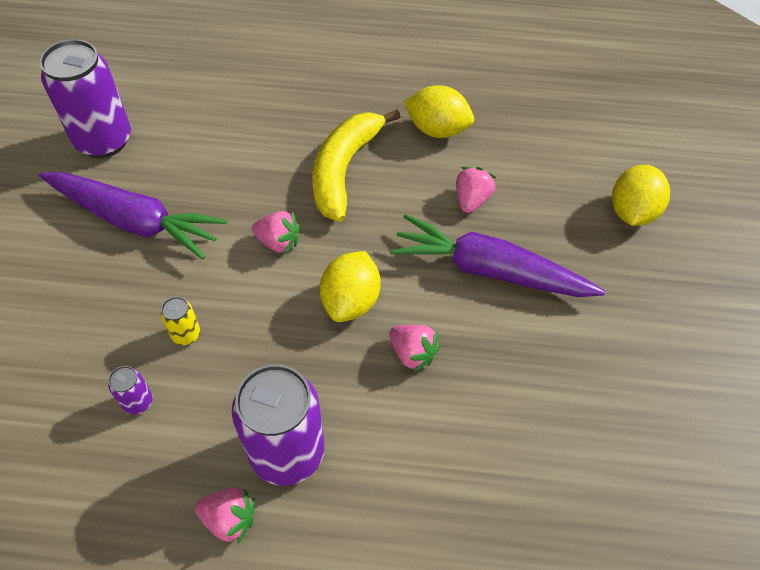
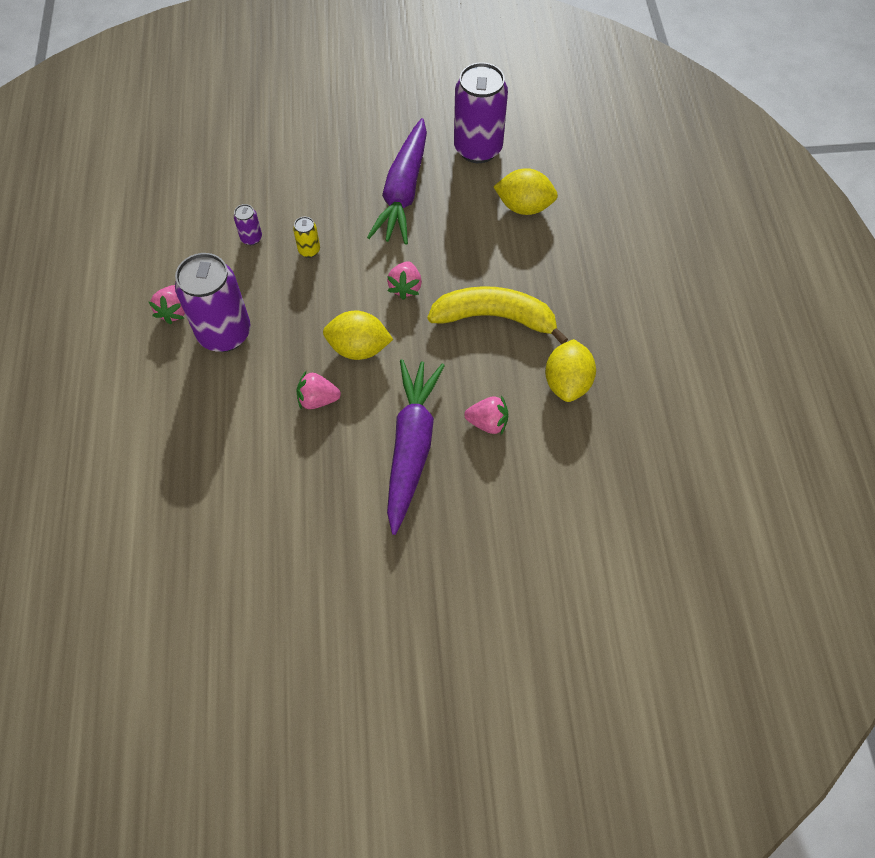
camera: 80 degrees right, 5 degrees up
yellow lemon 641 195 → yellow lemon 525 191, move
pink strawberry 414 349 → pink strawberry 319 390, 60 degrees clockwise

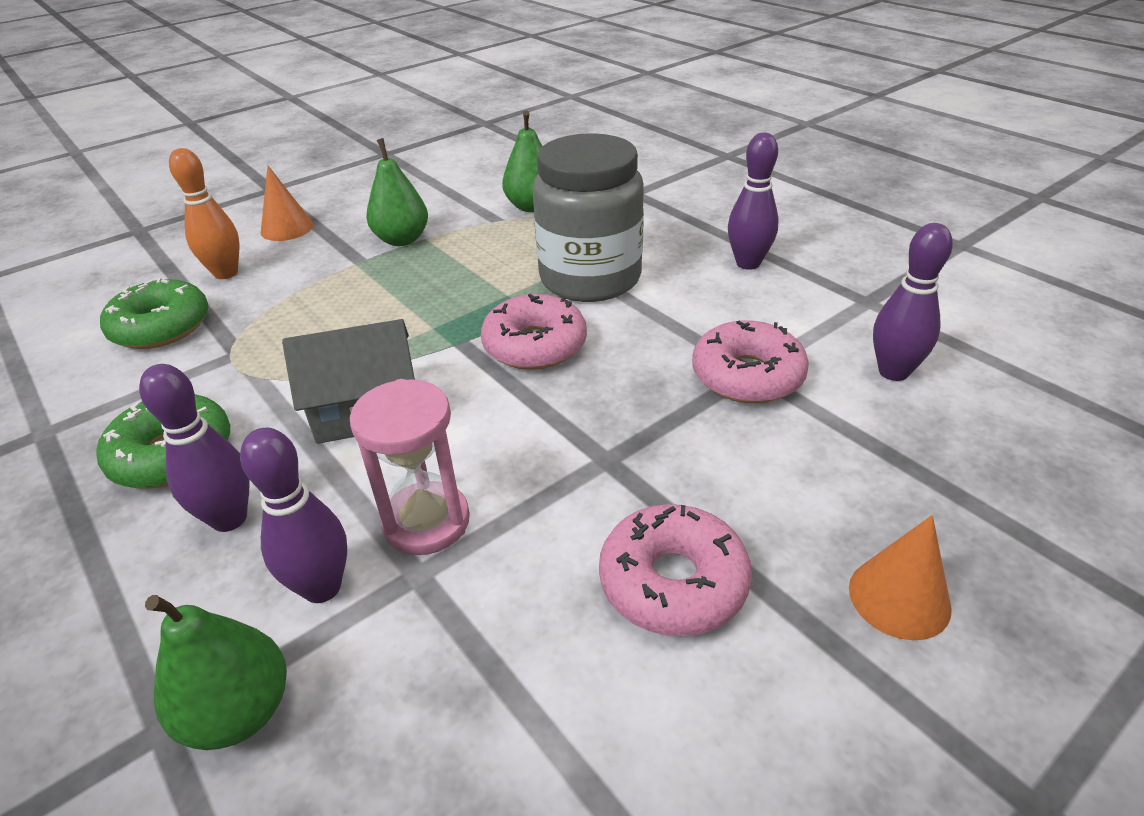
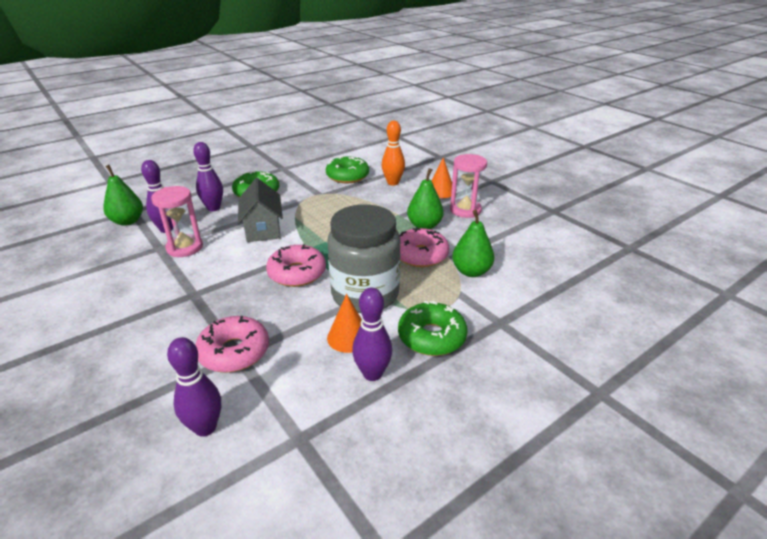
camera: 90 degrees right, 5 degrees down
- → green donut 433 328
- → pink hourglass 468 186
pink donut 675 570 → pink donut 424 247, move
orange cone 900 577 → orange cone 344 323, move

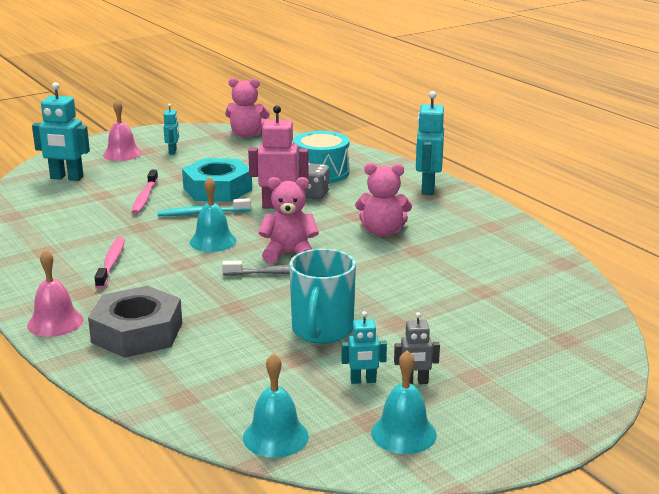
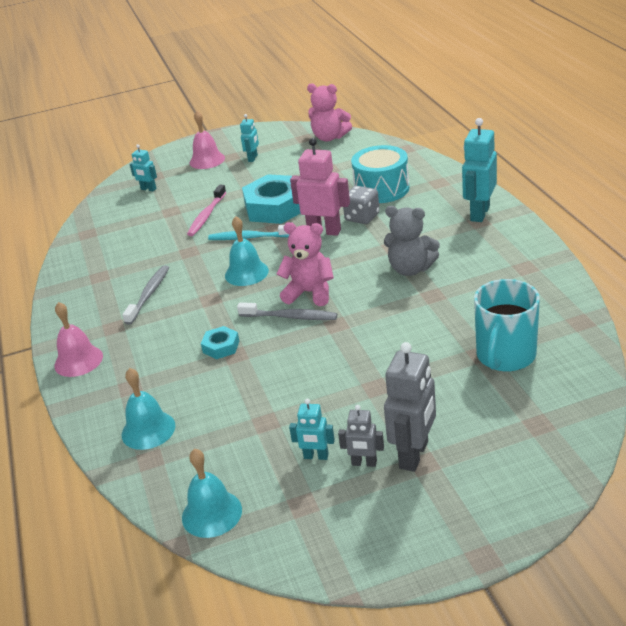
camera: 20 degrees right, 10 degrees up
grey nut 135 322 → -
- → turquoise nut 220 342
- → grey robot 410 407
turquoise mug 322 296 → turquoise mug 507 325, move
turquoise bell 404 402 → turquoise bell 148 409, move
pink toothbrush 110 263 → grey toothbrush 145 295
pink teddy bear 383 200 → grey teddy bear 412 241
turquoise robot 61 131 → turquoise robot 143 167, x0.54

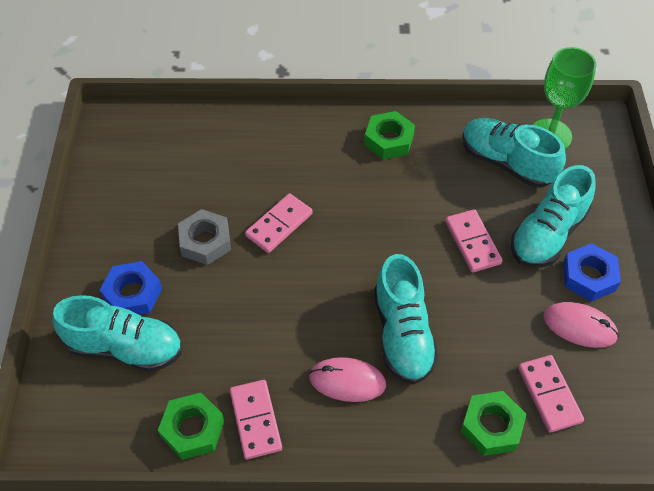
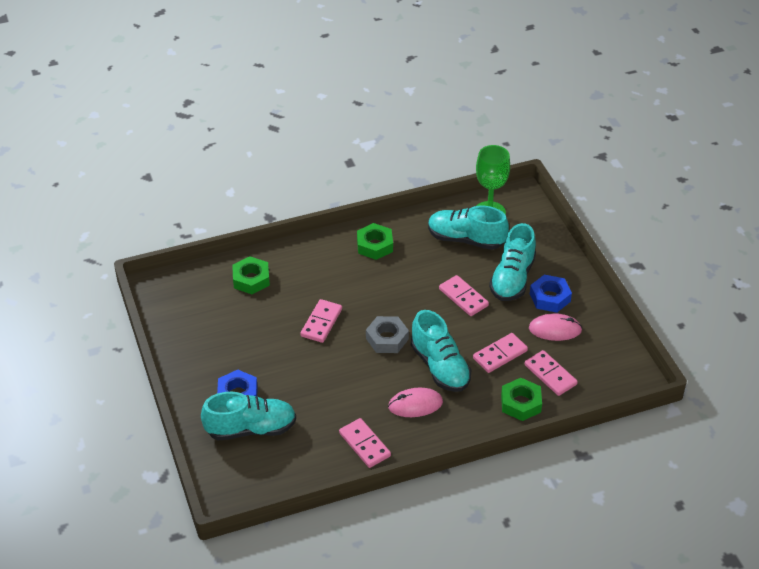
camera: 20 degrees left, 10 degrees down
- → pink domino 500 353
green nut 191 426 → green nut 251 275, move
grey nut 204 237 → grey nut 387 334, move

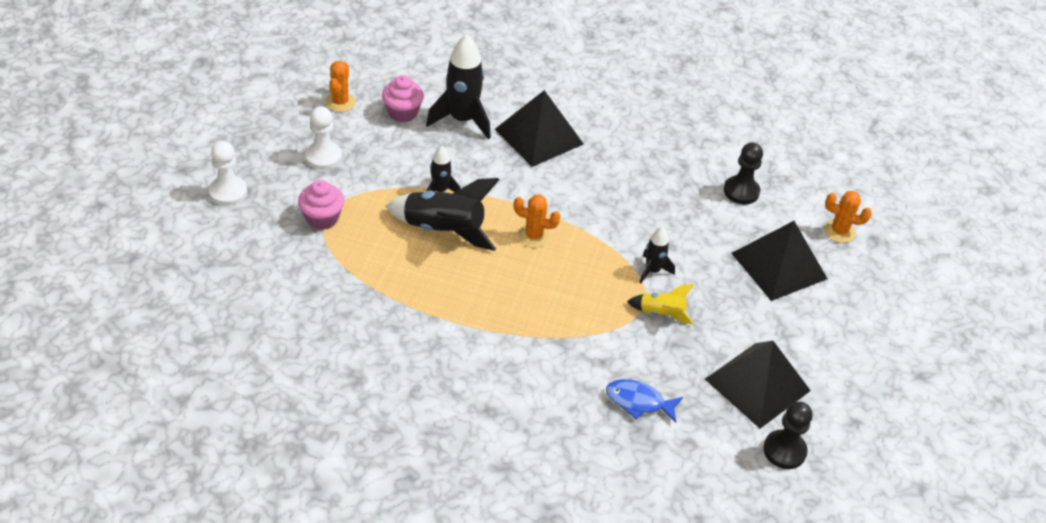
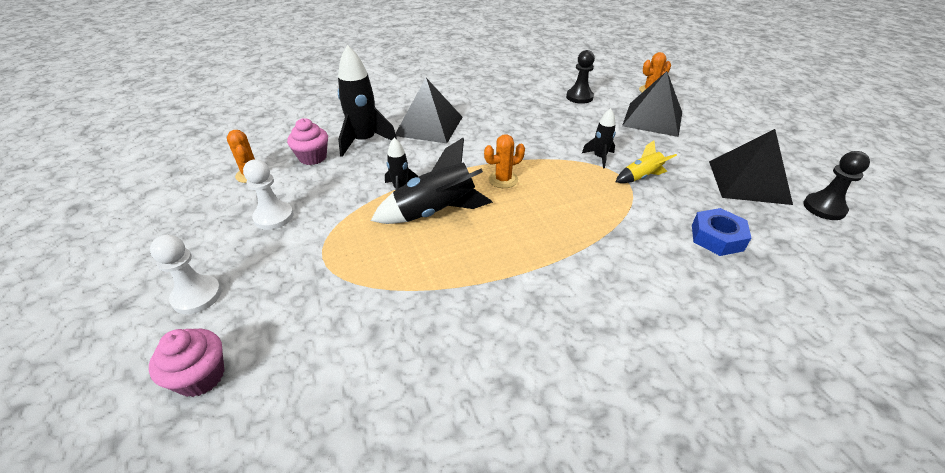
camera: 35 degrees left, 5 degrees down
pink cupcake 321 205 → pink cupcake 187 363, move
blue fish 644 401 → blue nut 721 232

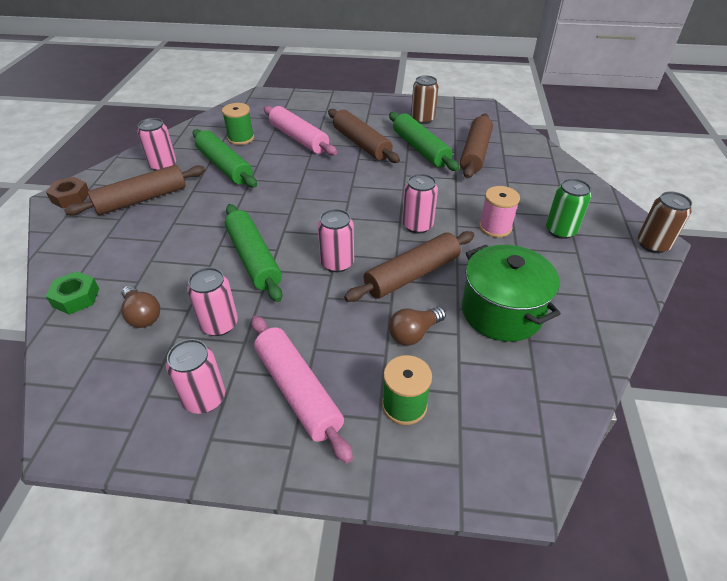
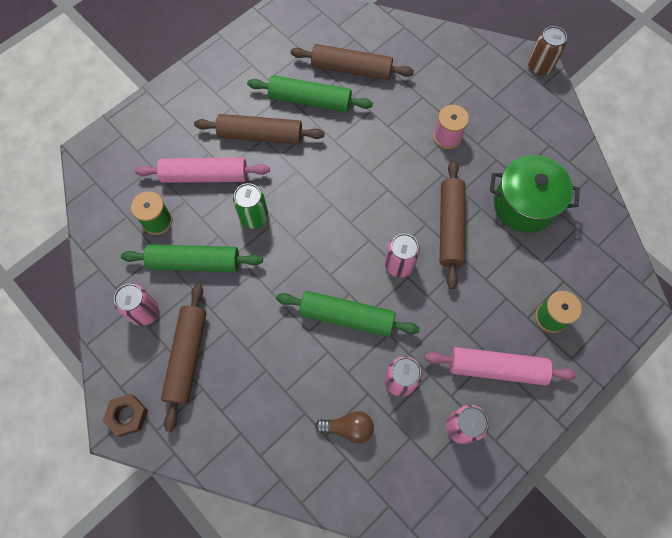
camera: 50 degrees left, 25 degrees up
green nut 72 293 → -
brown light bulb 417 326 → -
pink can 420 204 → -
brown can 424 99 → -
green can 568 208 → green can 250 206, move
brown rolling pin 476 145 → brown rolling pin 352 62, 45 degrees counterclockwise

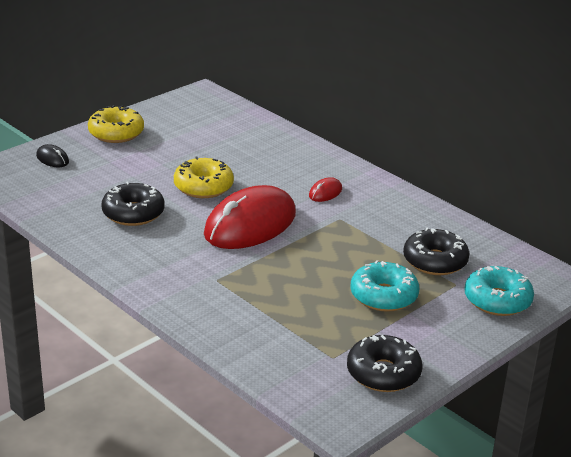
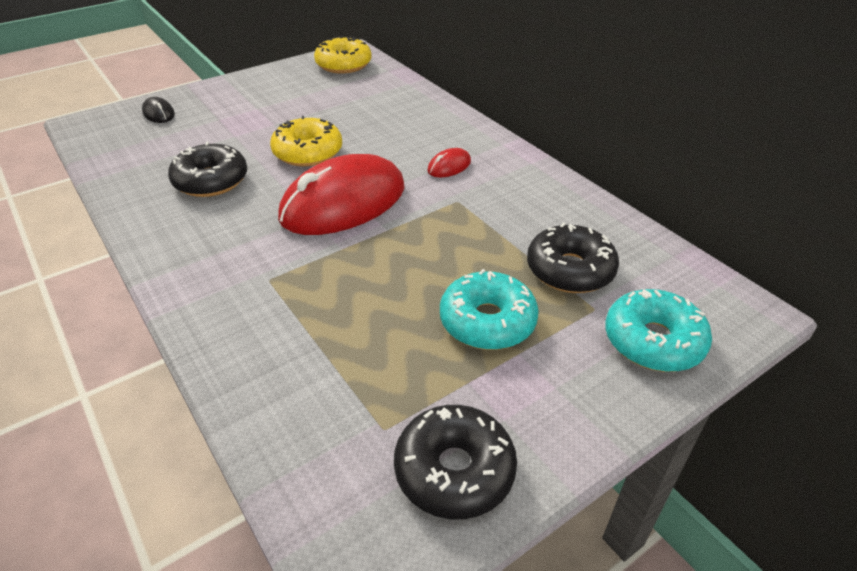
camera: 10 degrees right, 10 degrees up
yellow donut 116 124 → yellow donut 343 55, move

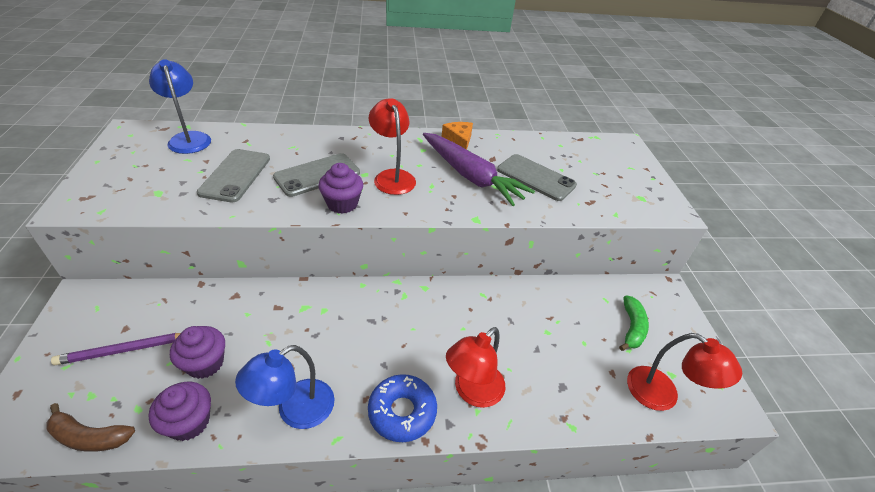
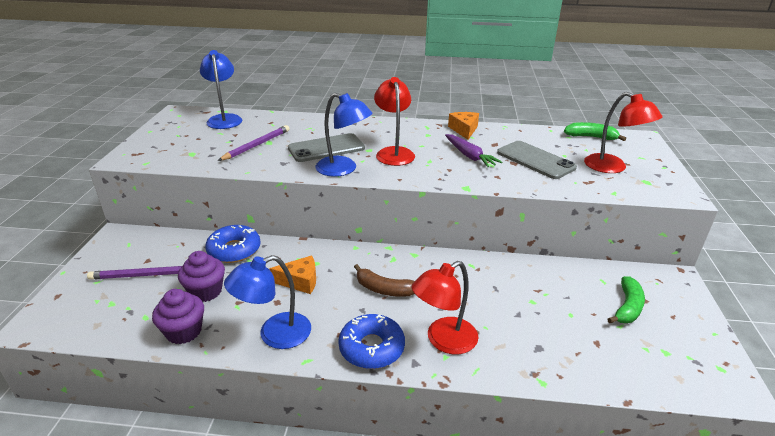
camera: 15 degrees right, 10 degrees down
- → blue donut 233 244
- → orange cheese 292 274
- → green banana 595 131
brown banana 90 427 → brown banana 384 280, move
red lamp 684 372 → red lamp 623 132, move
grey phone 233 175 → purple pencil 254 143
purple cupcake 340 188 → blue lamp 344 135
purple carrot 479 169 → purple carrot 473 150, x0.58

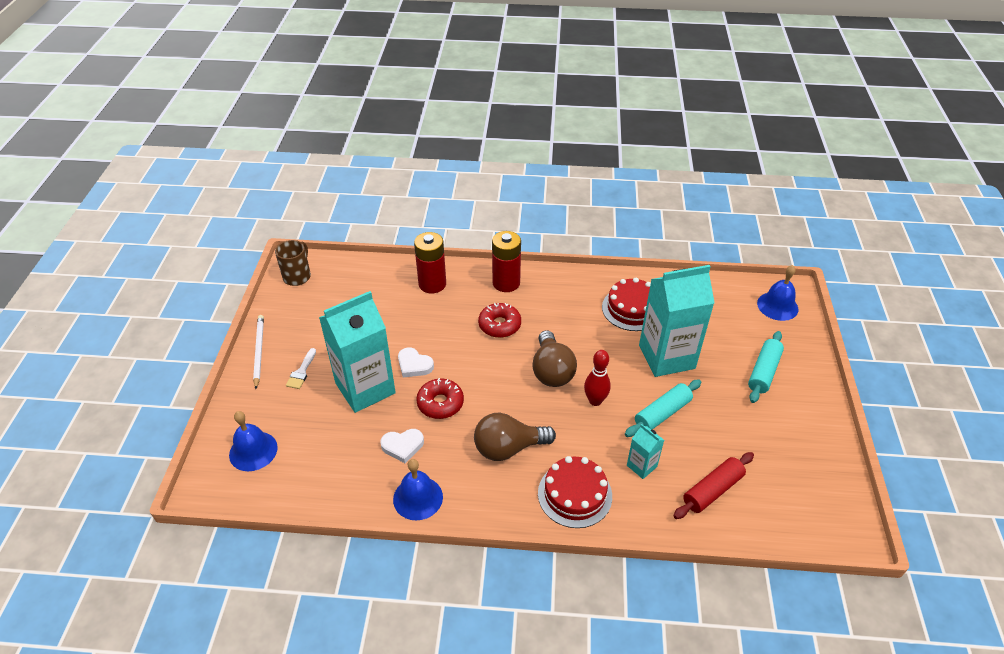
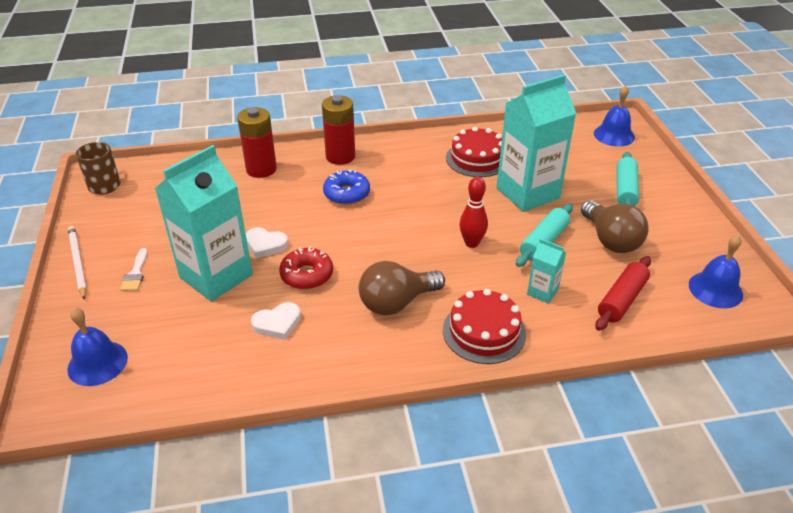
camera: 15 degrees left, 5 degrees down
blue bell 418 489 → blue bell 716 271, move
brown light bulb 554 358 → brown light bulb 615 226, move
red donut 499 320 → blue donut 346 187

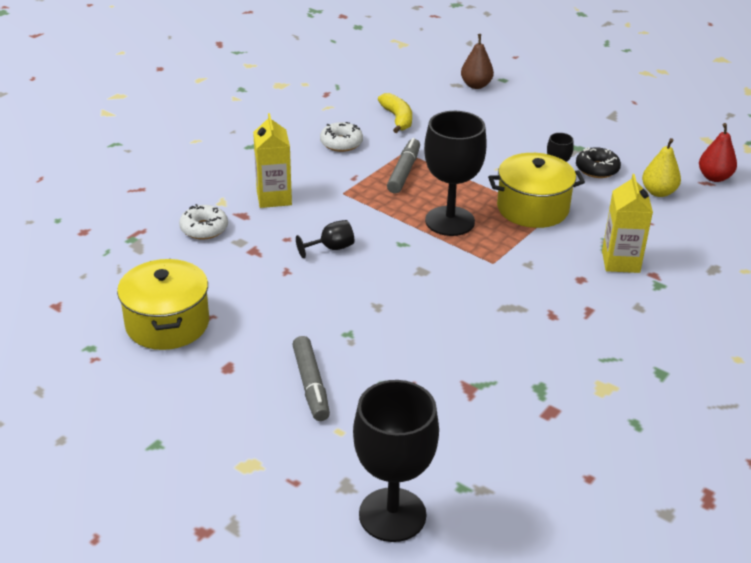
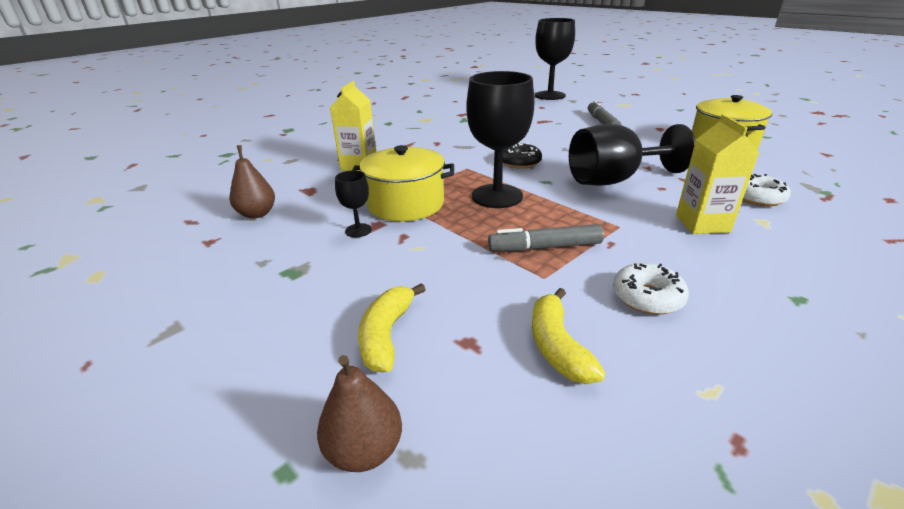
camera: 170 degrees left, 5 degrees down
red pear 718 152 → -
- → yellow banana 392 327
black donut 598 162 → black donut 522 156, move
yellow pear 661 167 → brown pear 252 182
grey marker 403 165 → grey marker 546 237, 60 degrees clockwise
black goblet 325 239 → black goblet 632 155, x2.18

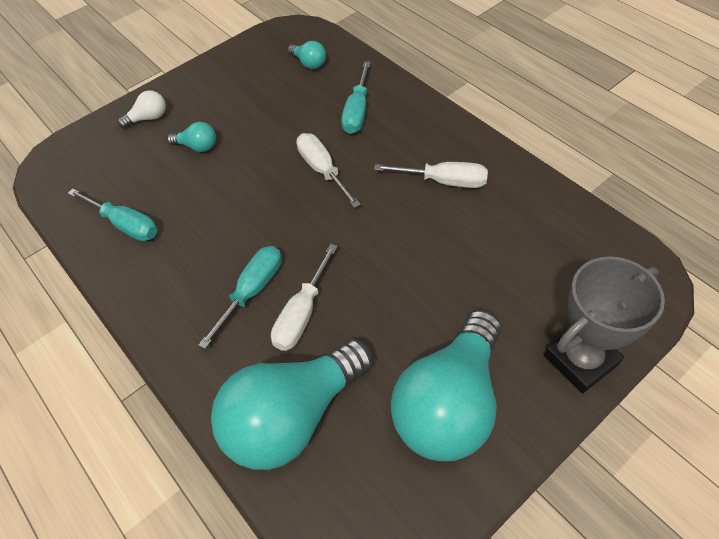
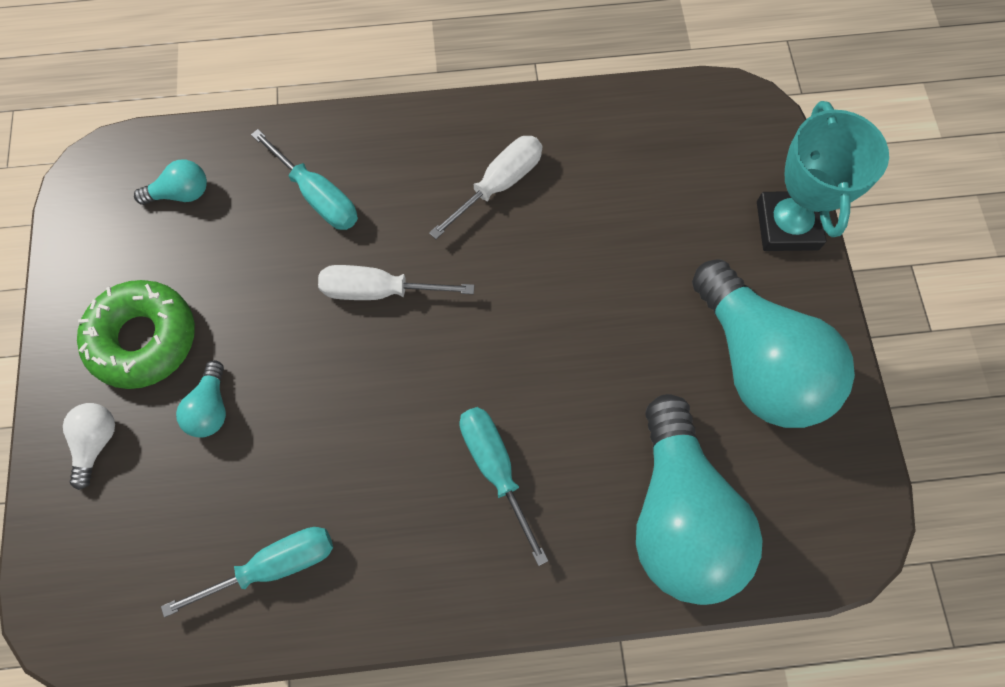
camera: 60 degrees left, 15 degrees up
white screwdriver 304 297 → -
- → green donut 136 334
grey trophy 604 325 → turquoise trophy 823 176
turquoise light bulb 191 137 → turquoise light bulb 201 399, 135 degrees clockwise

